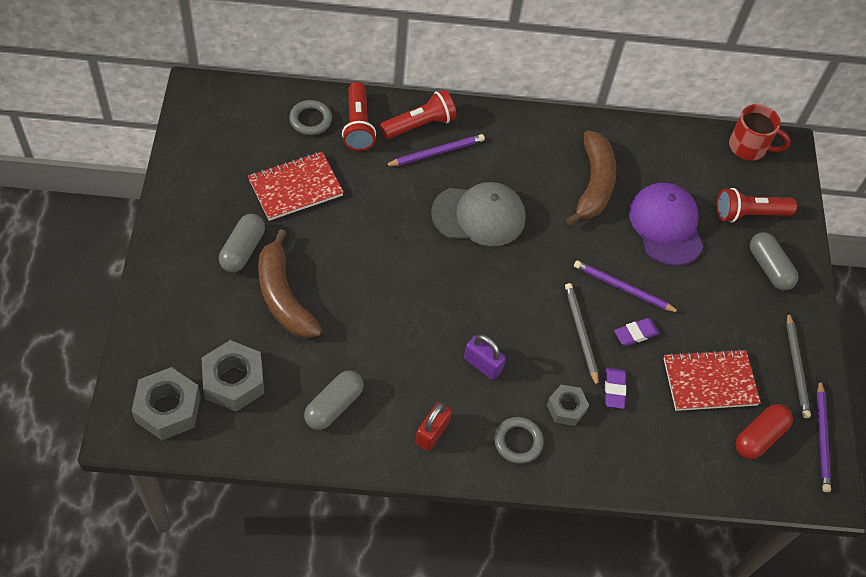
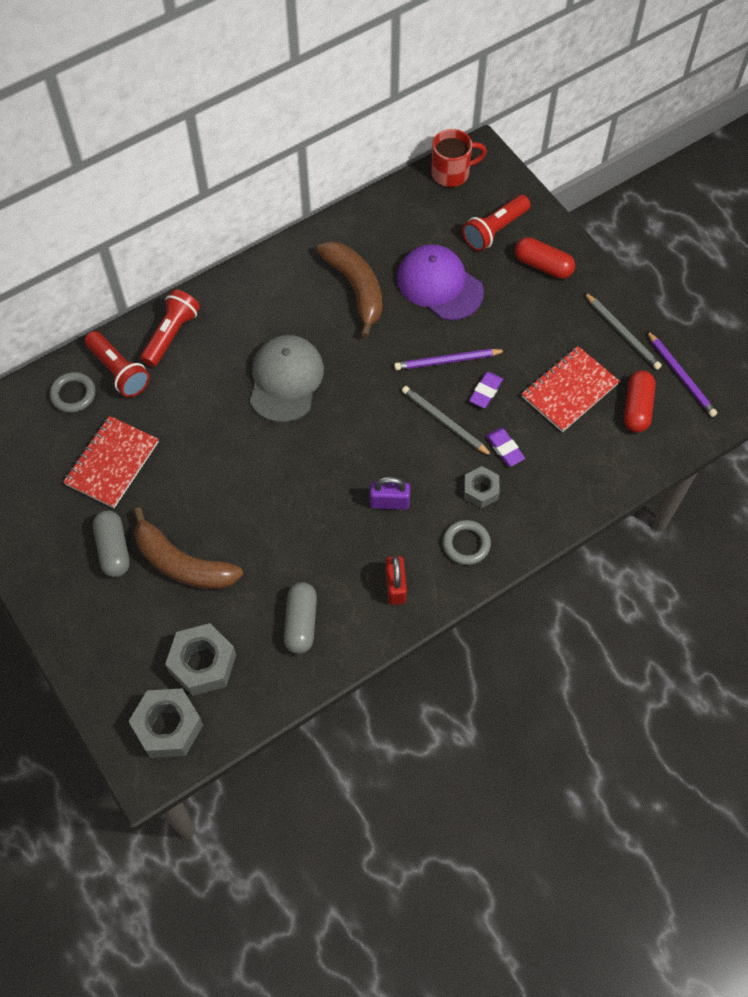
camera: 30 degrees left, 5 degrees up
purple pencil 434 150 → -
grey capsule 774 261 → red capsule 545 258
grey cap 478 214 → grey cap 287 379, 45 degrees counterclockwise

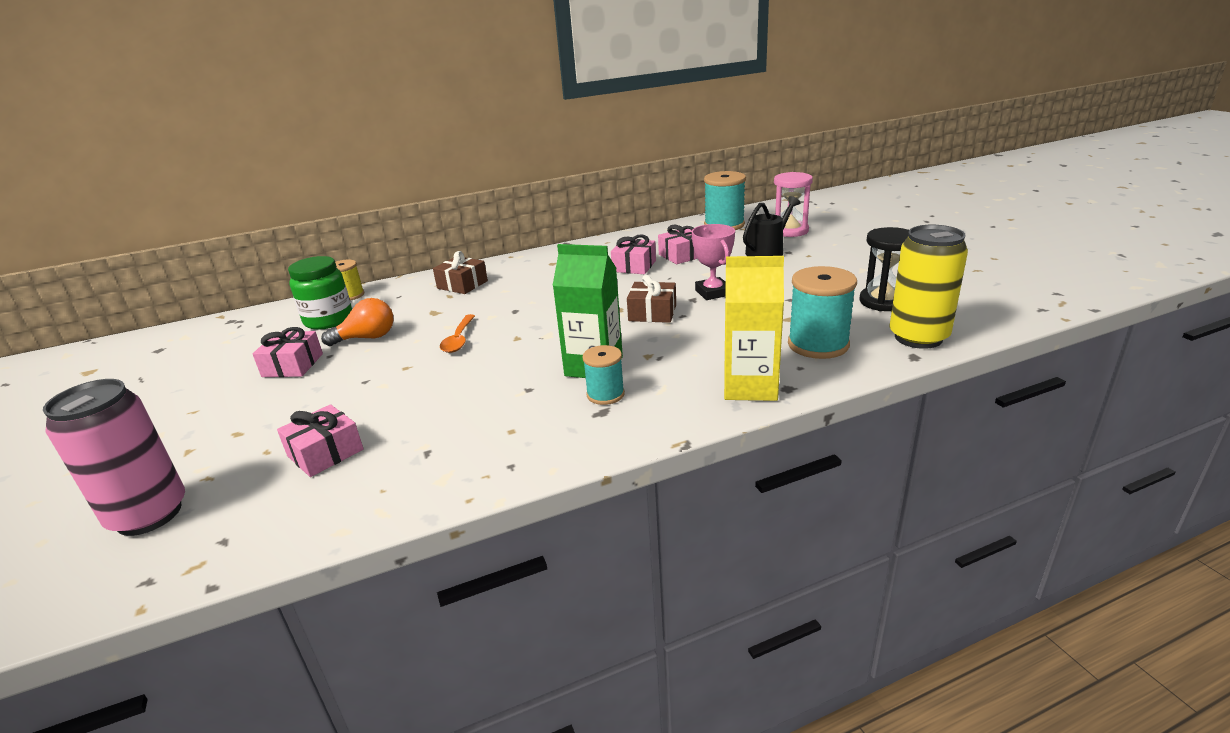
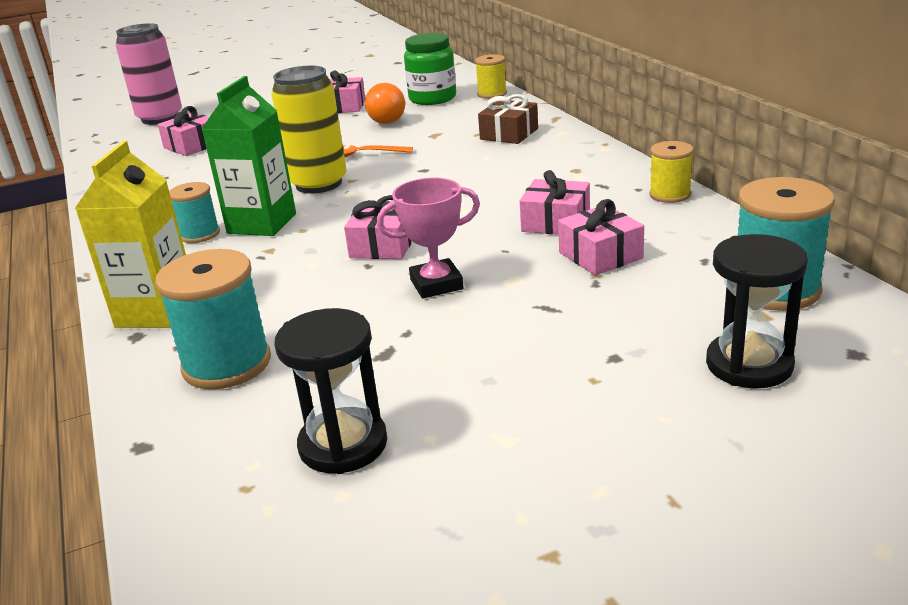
camera: 90 degrees right, 0 degrees up
black watering can 771 226 → -
- → yellow spool 671 172
yellow can 928 287 → yellow can 309 130, move
brown gift 651 299 → pink gift 378 227
pink hourglass 793 204 → black hourglass 757 311

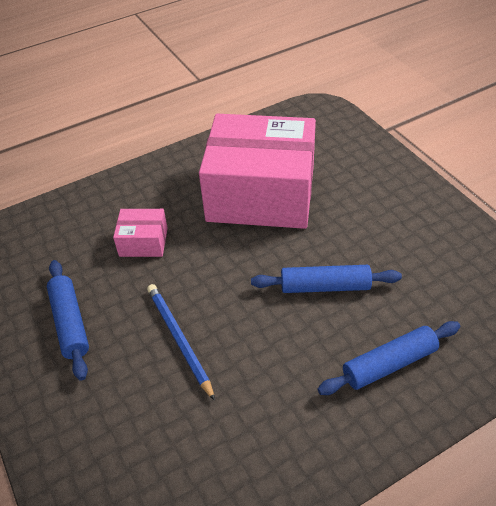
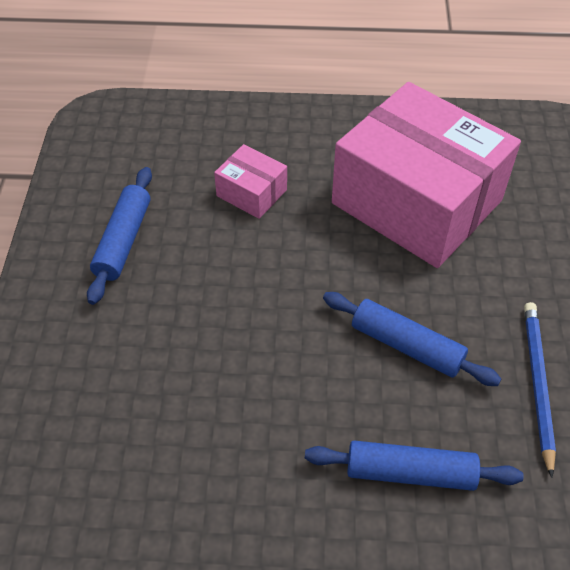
camera: 30 degrees right, 5 degrees up
blue pencil 181 342 → blue pencil 540 390, move

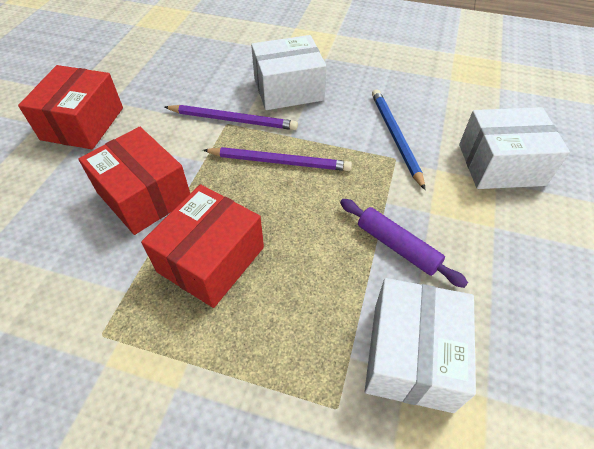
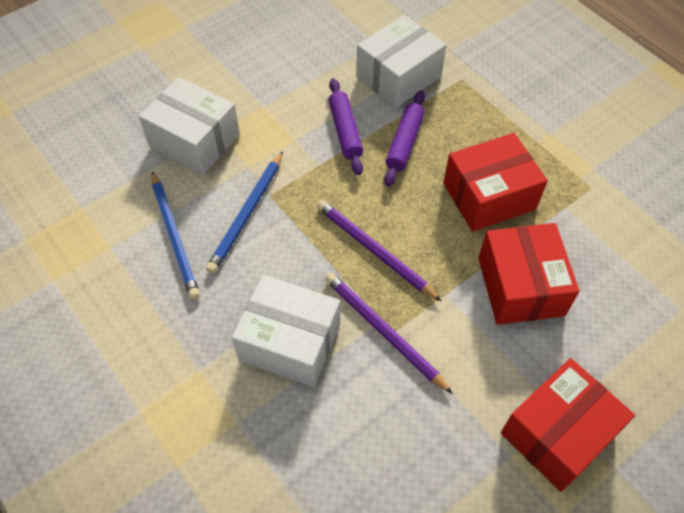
camera: 145 degrees left, 5 degrees up
- → blue pencil 176 235
- → purple rolling pin 404 138

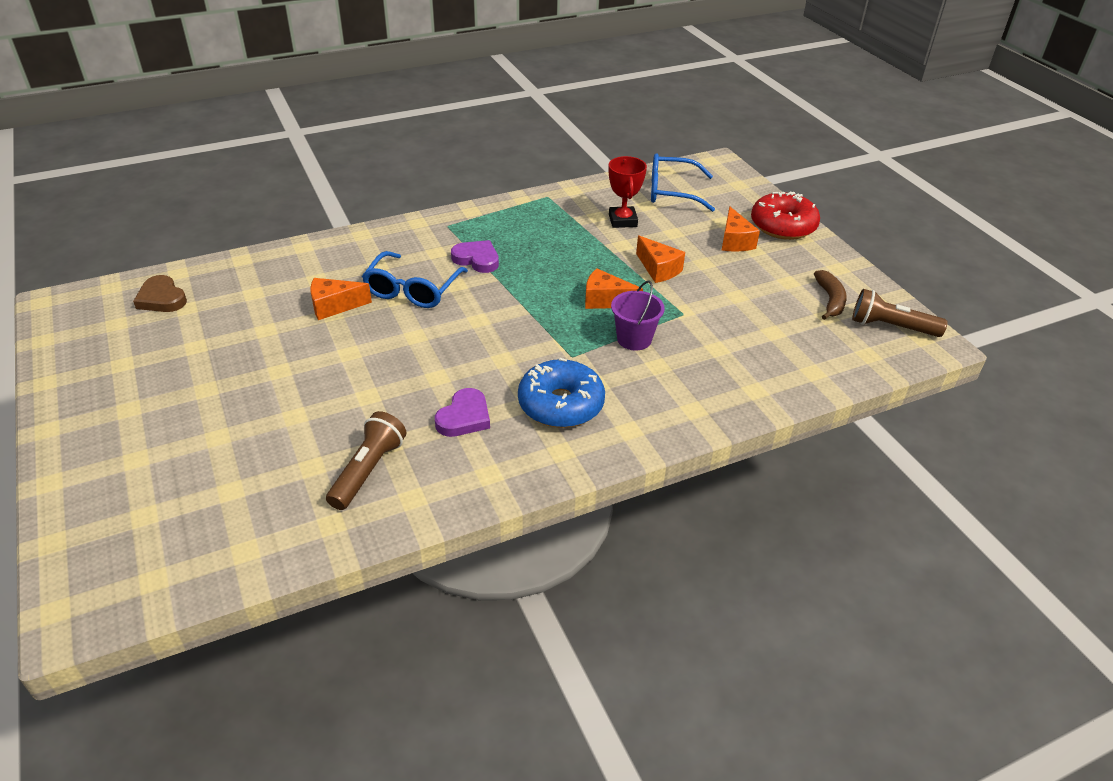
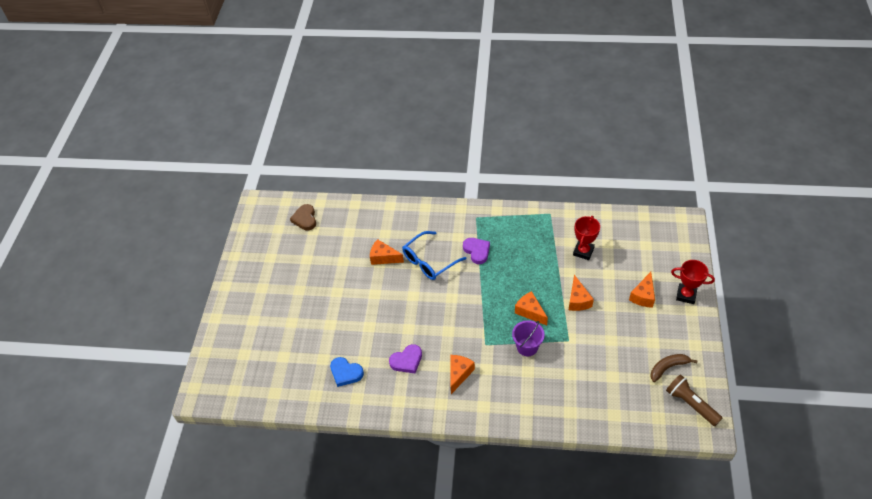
camera: 35 degrees right, 10 degrees up
blue glasses 683 182 → -
brown flashlight 366 460 → blue heart 347 372
blue donut 561 393 → orange cheese 462 374
red donut 785 215 → red trophy 693 282
brown banana 830 295 → brown banana 674 368, 150 degrees counterclockwise

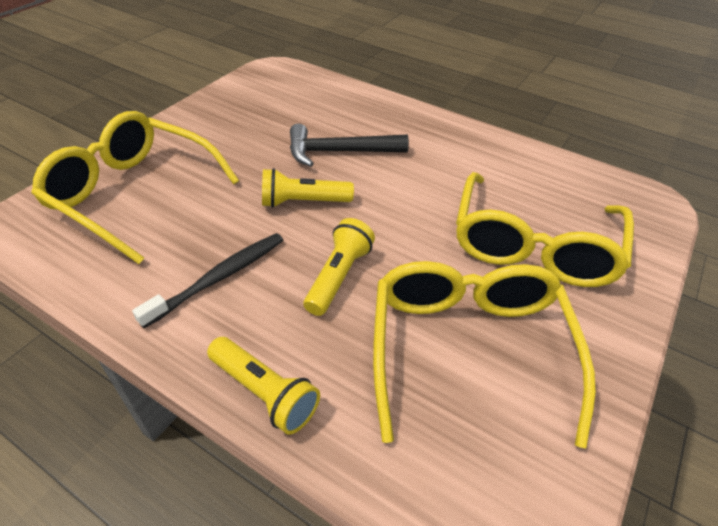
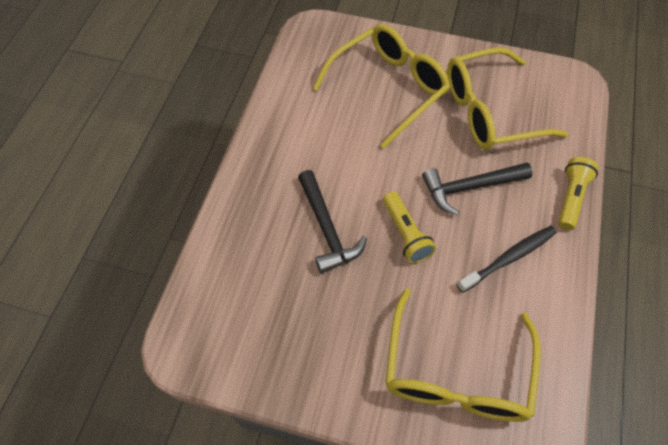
camera: 105 degrees left, 15 degrees up
yellow flashlight 339 267 → black hammer 477 189
black toothbrush 207 280 → black toothbrush 507 259, 120 degrees clockwise
yellow glasses 545 229 → yellow glasses 381 86, 45 degrees counterclockwise

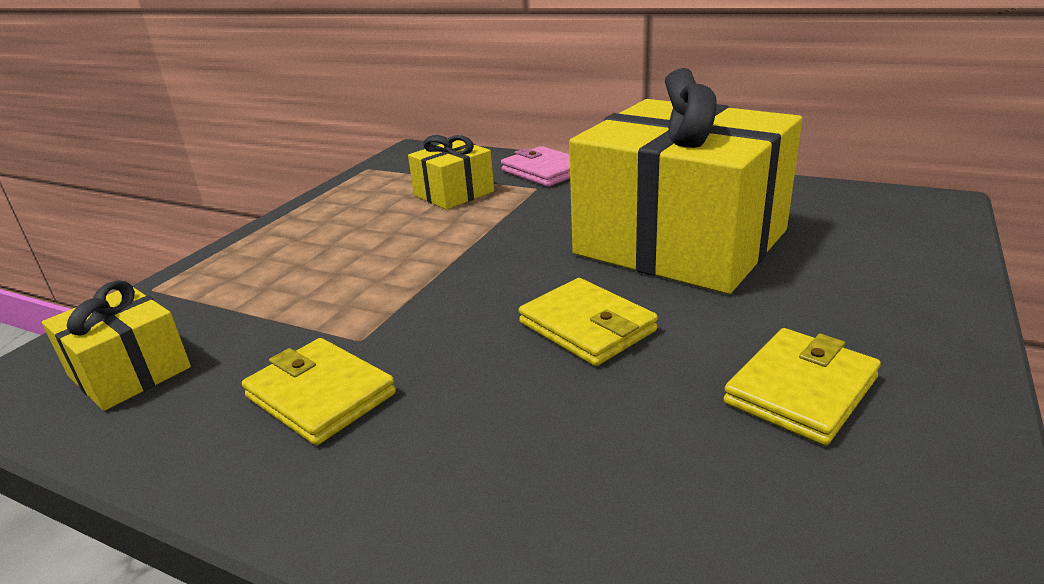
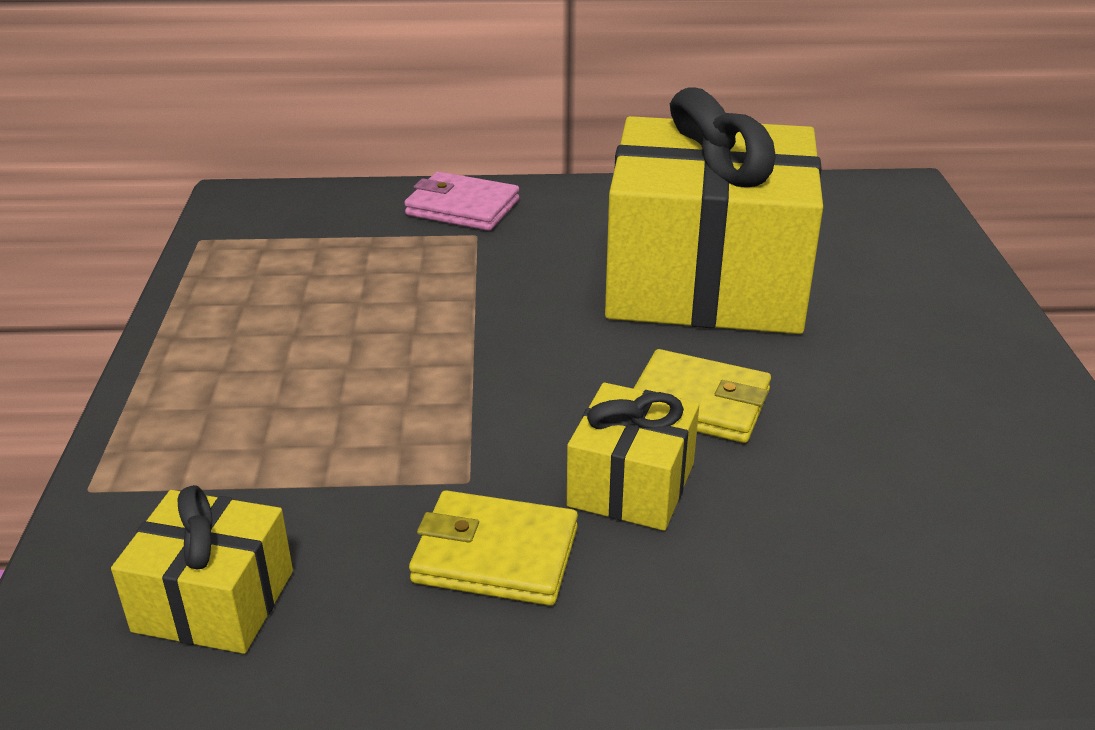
camera: 30 degrees left, 5 degrees up
yellow wallet 802 387 → -
yellow gift 451 172 → yellow gift 633 456, move

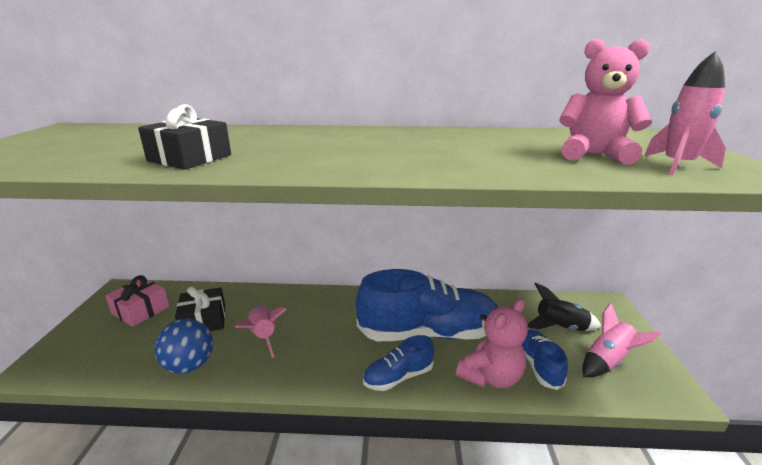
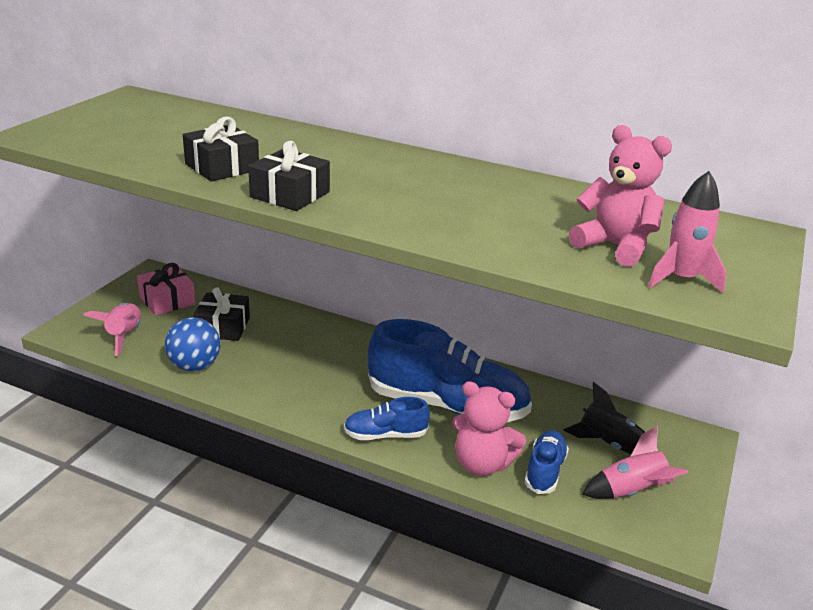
camera: 20 degrees right, 5 degrees up
- → black gift 289 176
pink rocket 260 332 → pink rocket 112 329, move
pink teddy bear 492 343 → pink teddy bear 489 428, 45 degrees clockwise

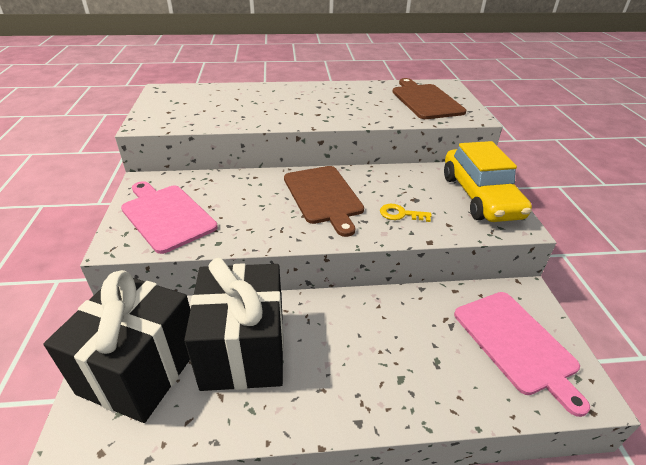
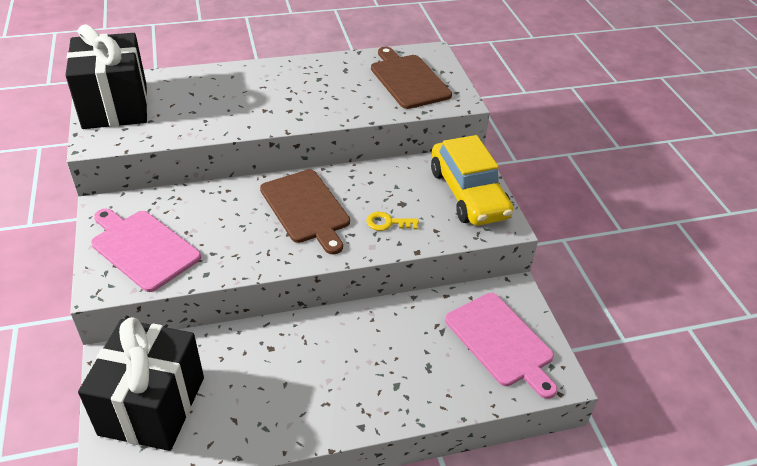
camera: 10 degrees left, 5 degrees up
black gift 234 324 → black gift 106 76, move

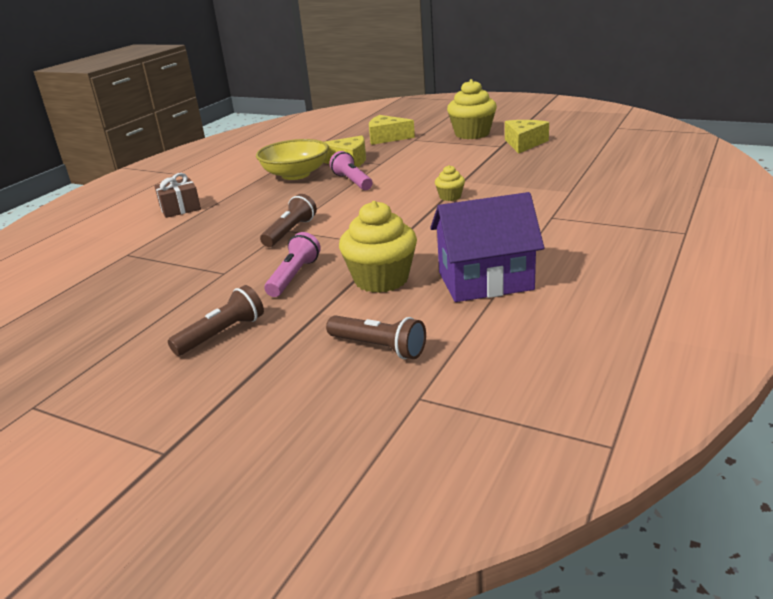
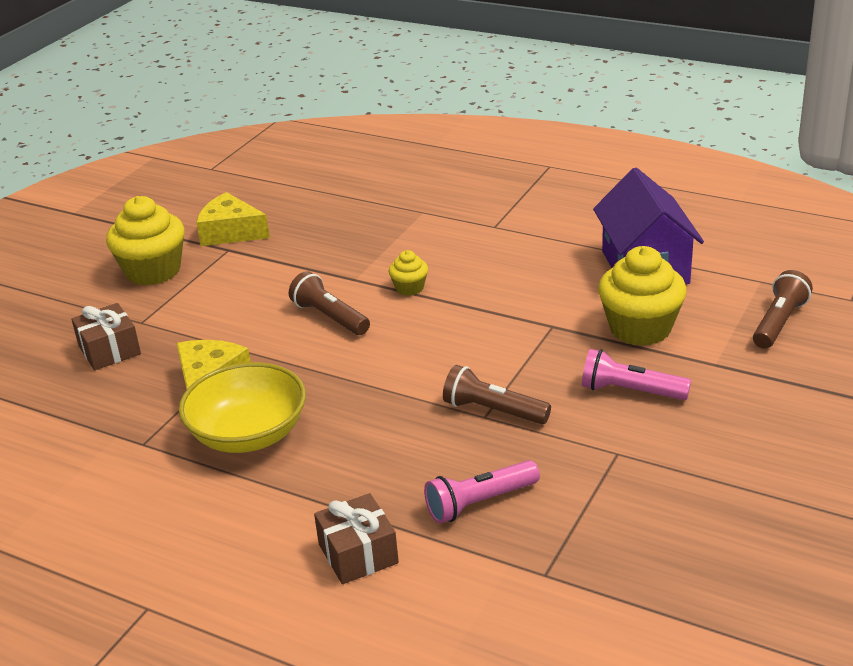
camera: 90 degrees left, 5 degrees up
brown flashlight 216 320 → brown flashlight 329 303, move
pink flashlight 351 170 → pink flashlight 482 492, move
yellow cheese 392 130 → brown gift 106 336

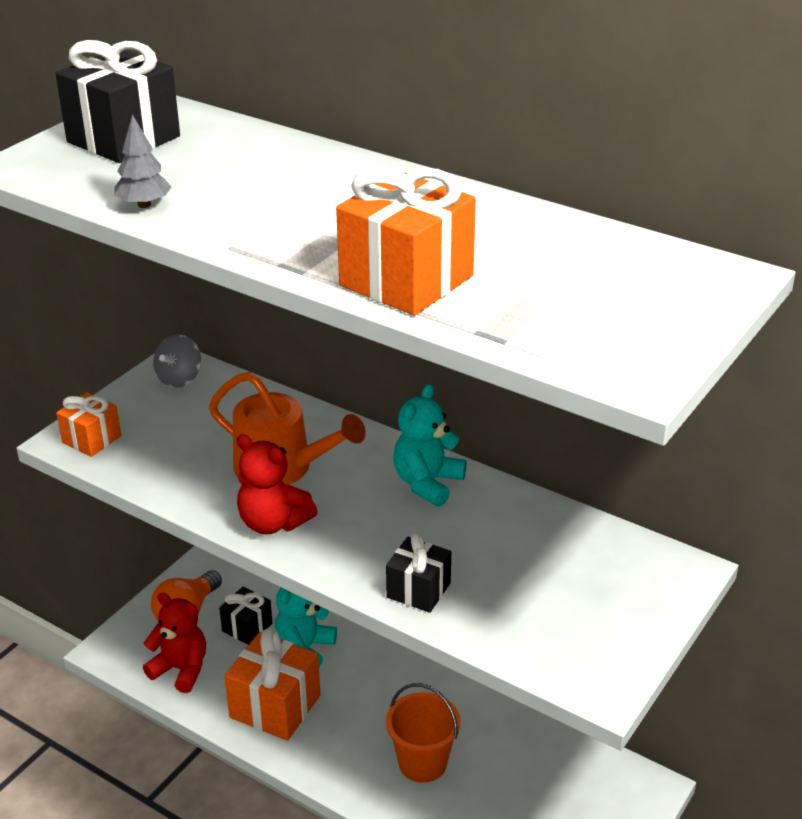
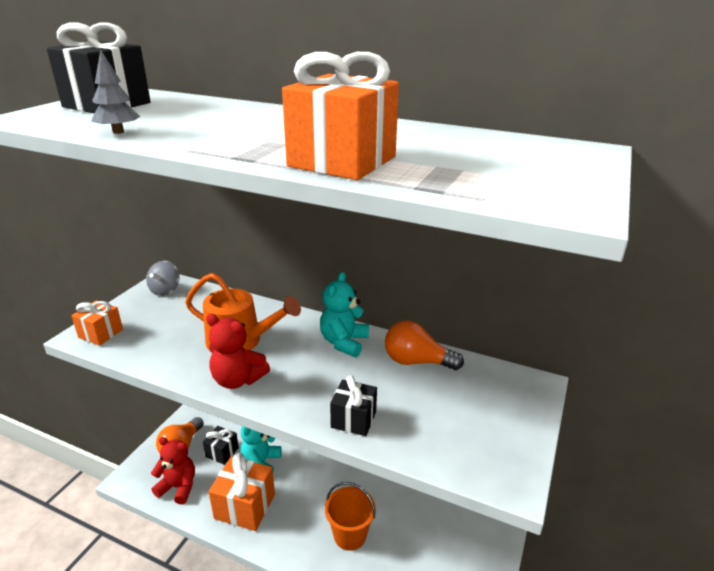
camera: 10 degrees left, 5 degrees down
- → orange light bulb 424 345

